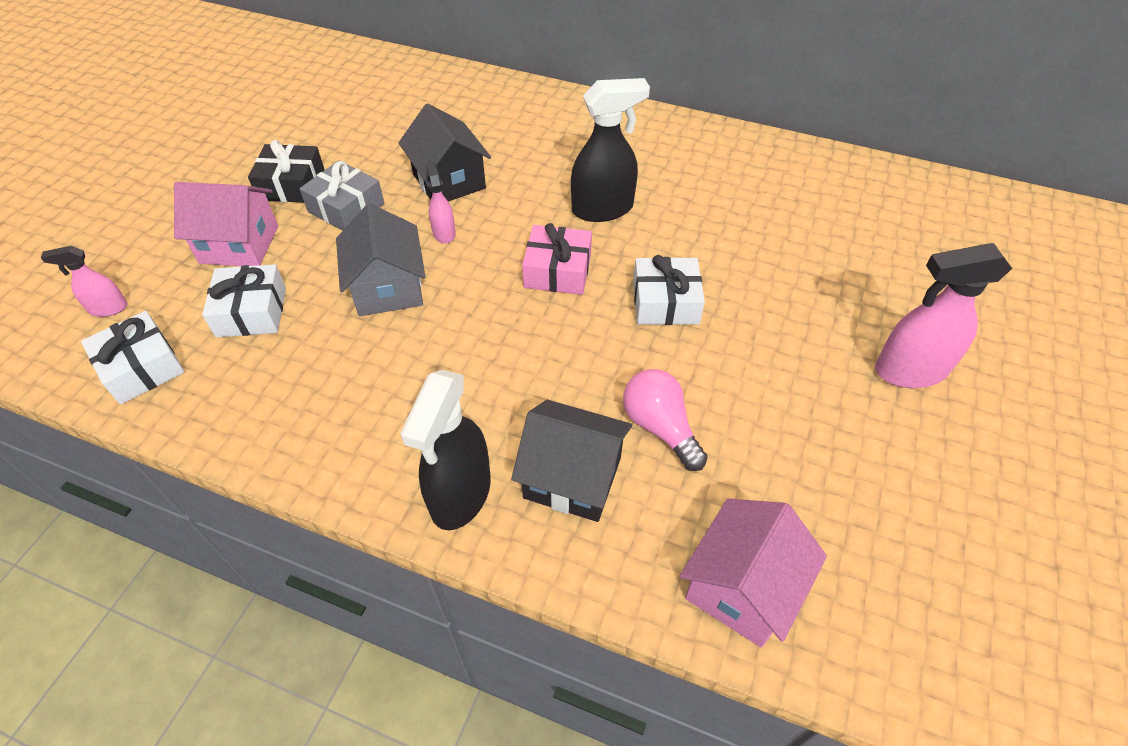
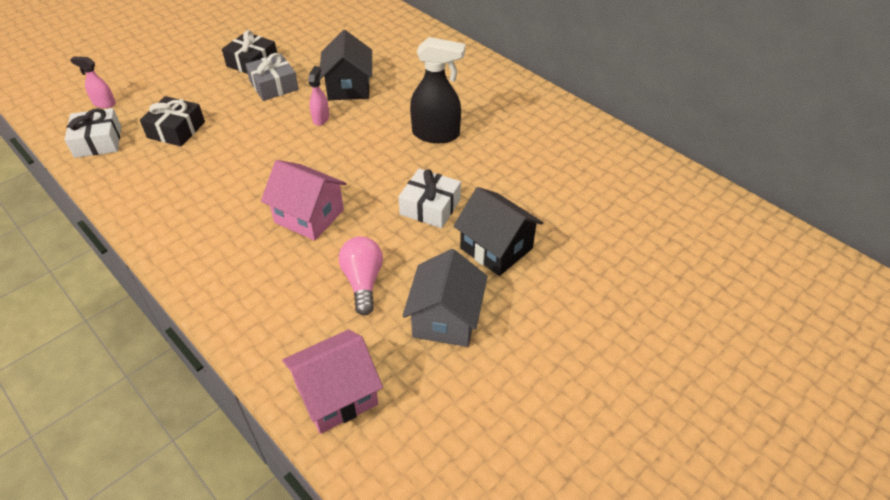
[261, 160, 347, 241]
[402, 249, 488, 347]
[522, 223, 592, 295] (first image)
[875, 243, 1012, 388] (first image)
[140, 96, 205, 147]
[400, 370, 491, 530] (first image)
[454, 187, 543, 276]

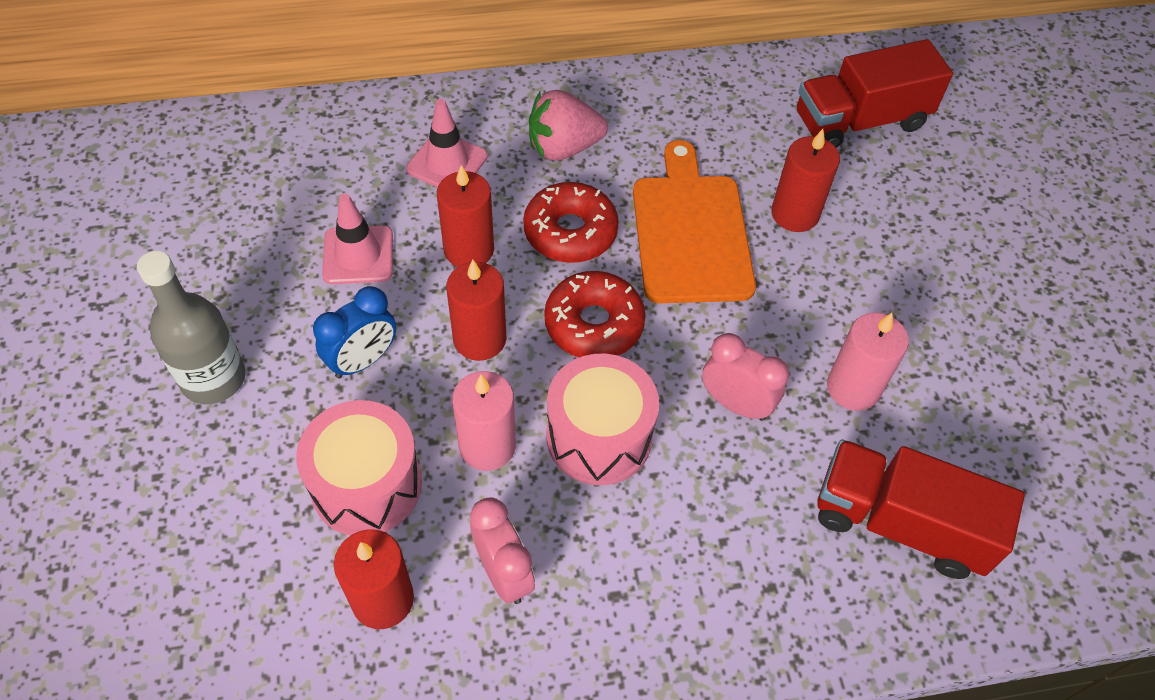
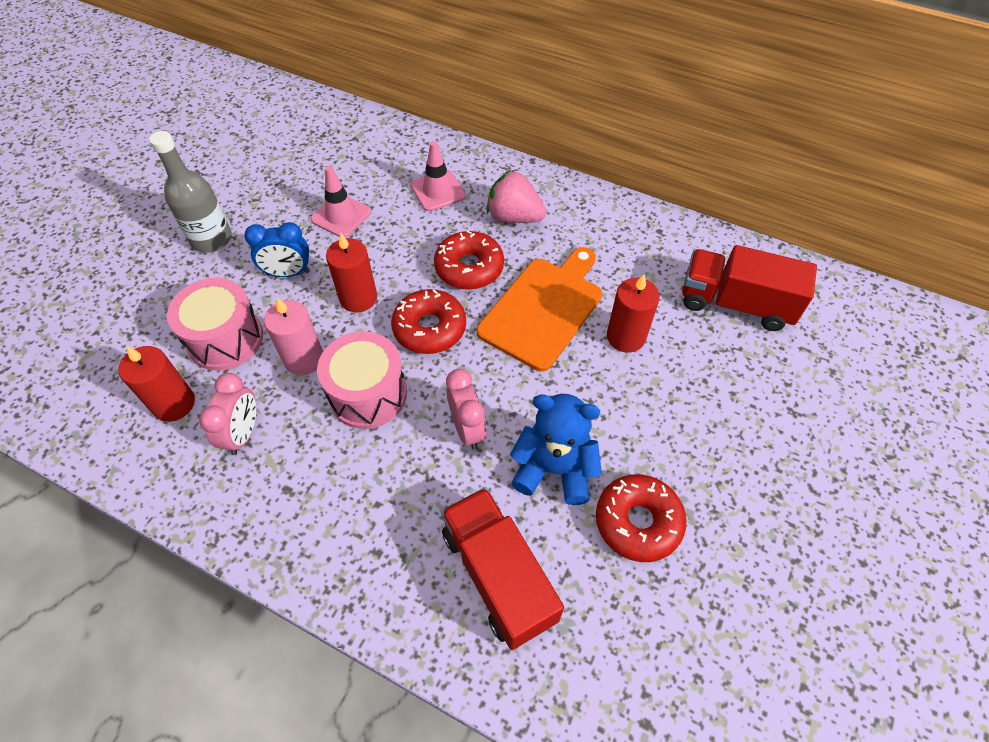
[437, 165, 494, 267] (first image)
[510, 394, 602, 505]
[596, 475, 687, 562]

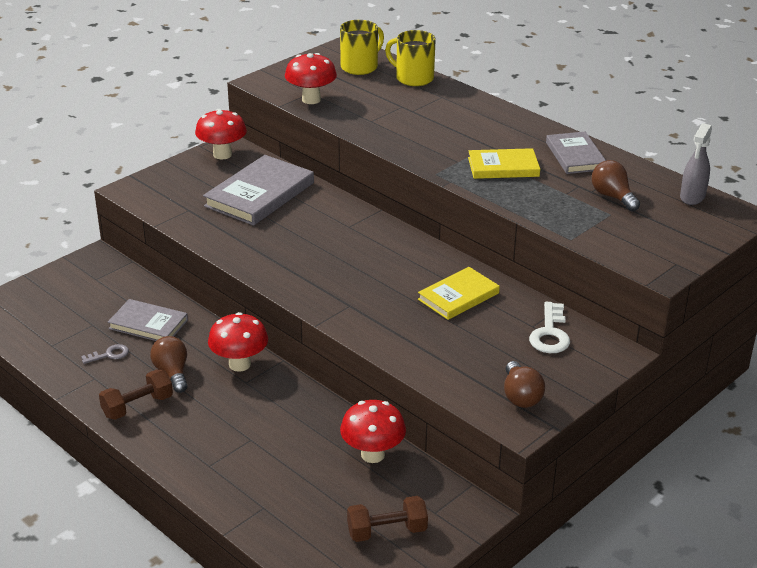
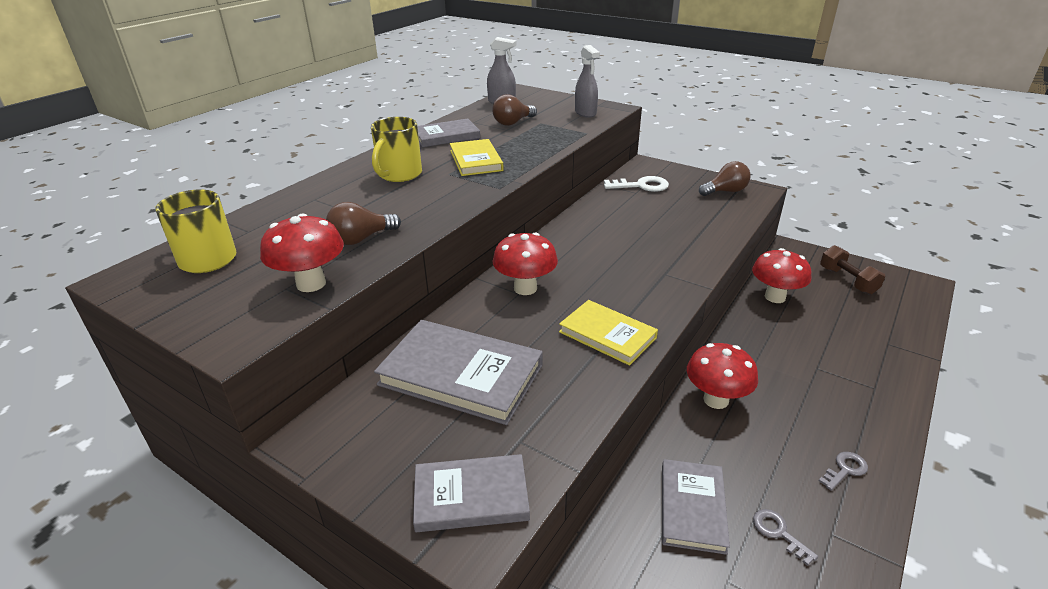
[371, 117, 422, 182]
[493, 232, 558, 295]
[559, 300, 658, 366]
[326, 202, 401, 245]
[819, 452, 868, 491]
[575, 45, 600, 118]
[413, 454, 530, 532]

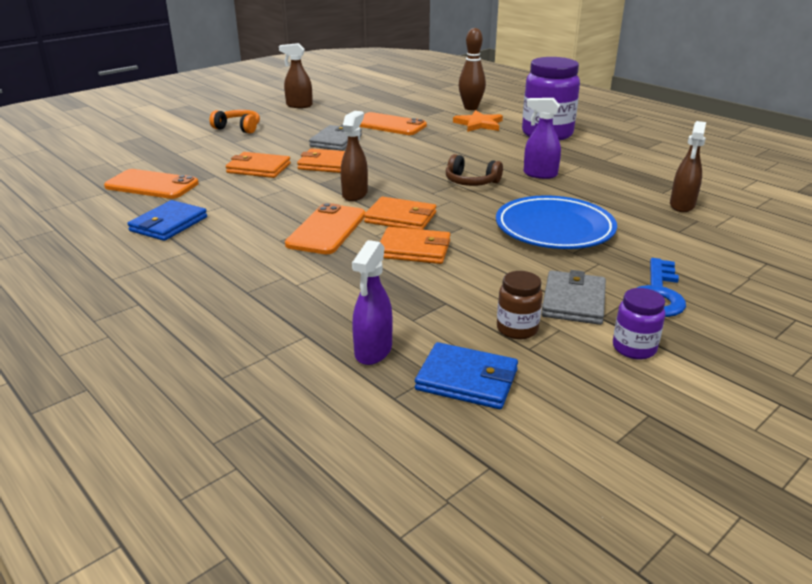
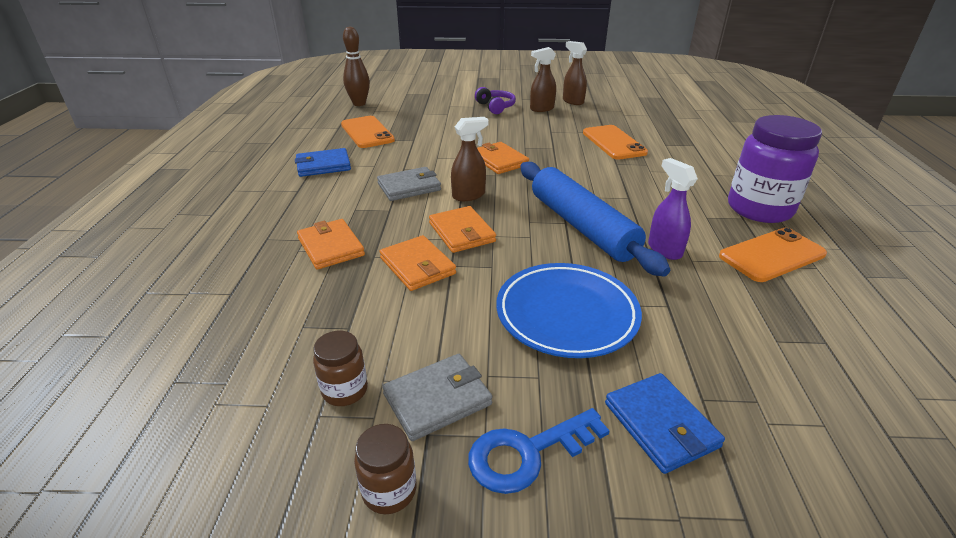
[343, 26, 370, 106]
[475, 87, 516, 114]
[453, 110, 503, 132] (first image)
[530, 47, 556, 112]
[377, 167, 441, 201]
[297, 219, 365, 270]
[520, 162, 670, 277]
[719, 228, 827, 282]
[352, 240, 393, 365] (first image)
[354, 424, 416, 514]
[605, 373, 725, 474]

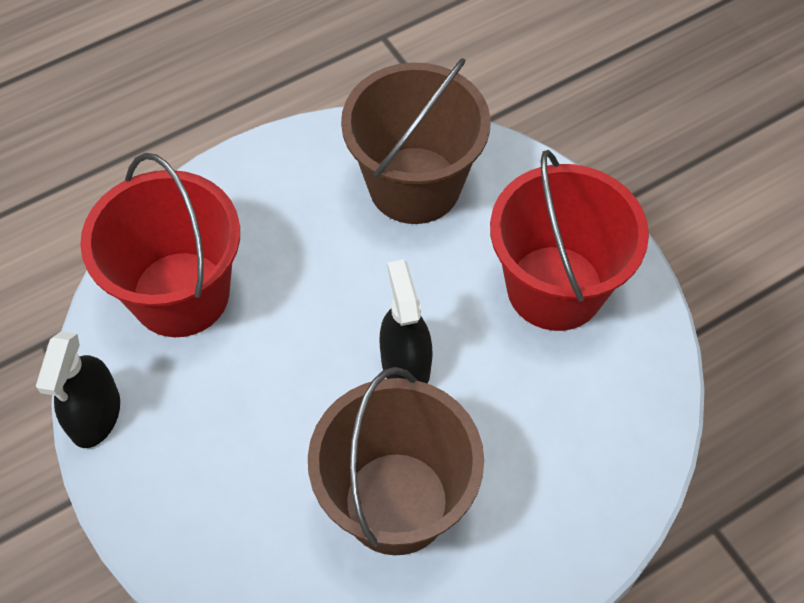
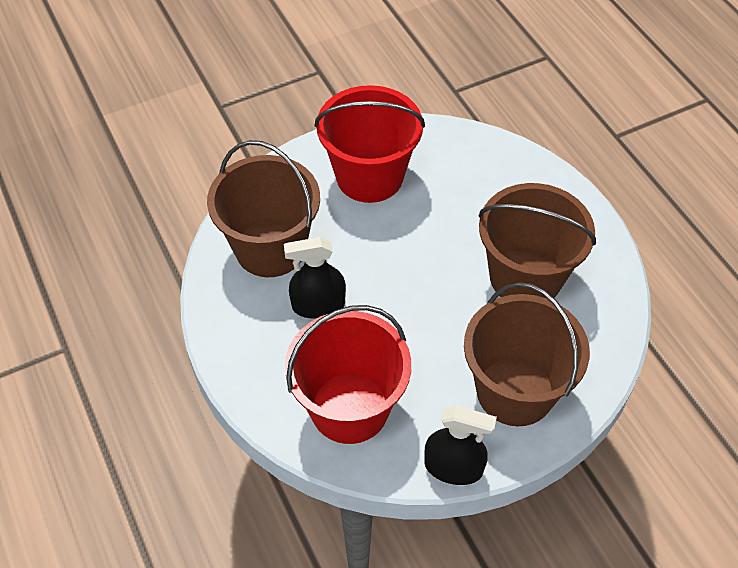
[284, 237, 346, 319]
[464, 282, 590, 426]

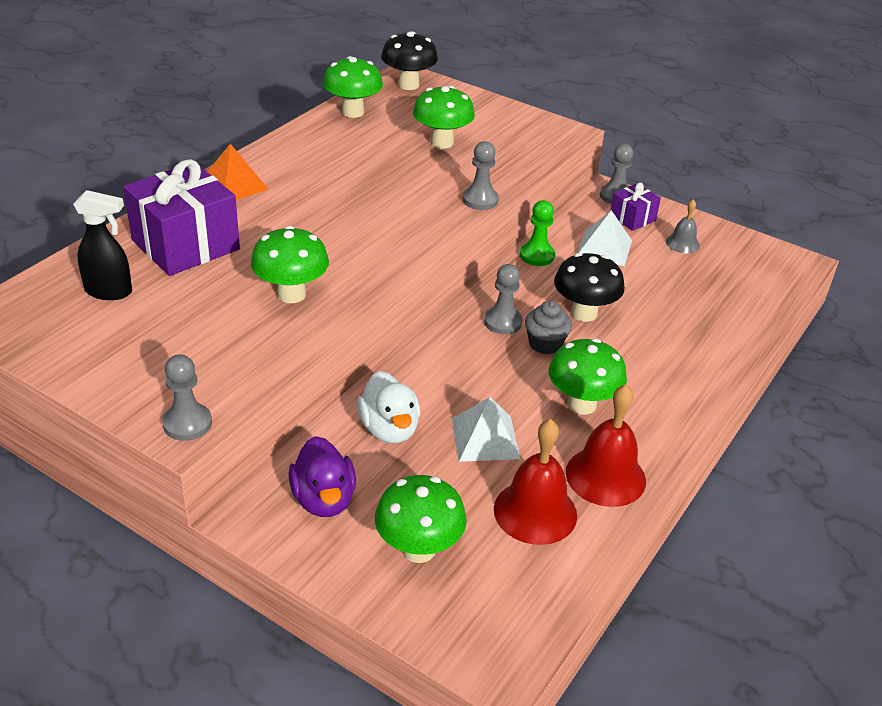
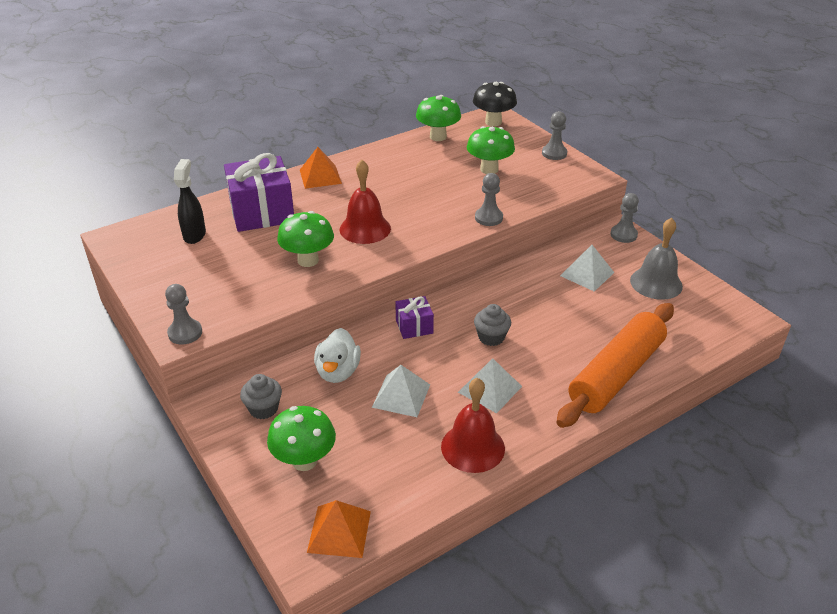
[395, 296, 434, 339]
[174, 159, 206, 244]
[630, 218, 683, 300]
[520, 200, 555, 266] (first image)
[554, 253, 625, 322] (first image)
[542, 111, 567, 160]
[458, 358, 522, 413]
[340, 160, 391, 244]
[240, 374, 282, 419]
[556, 303, 674, 428]
[307, 500, 371, 558]

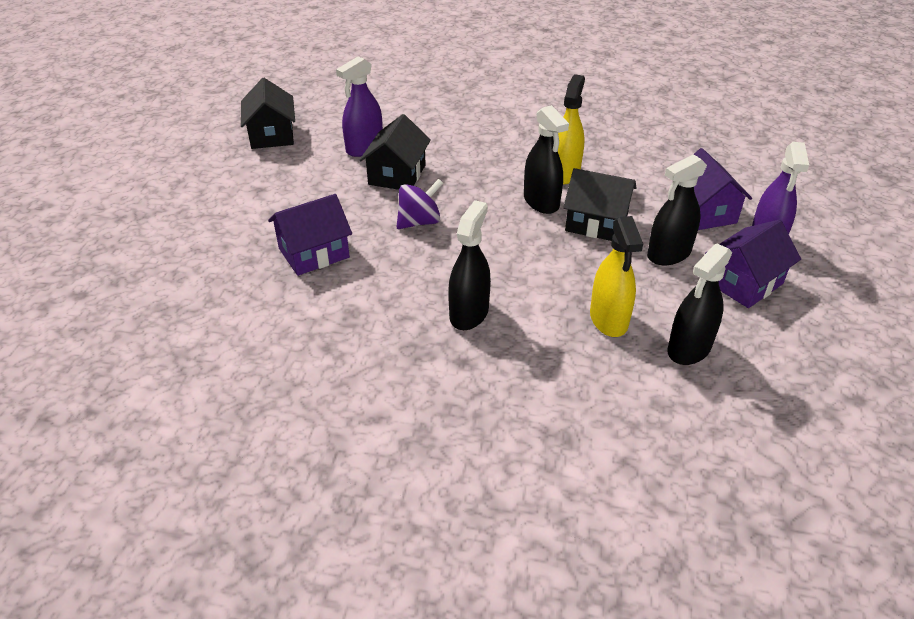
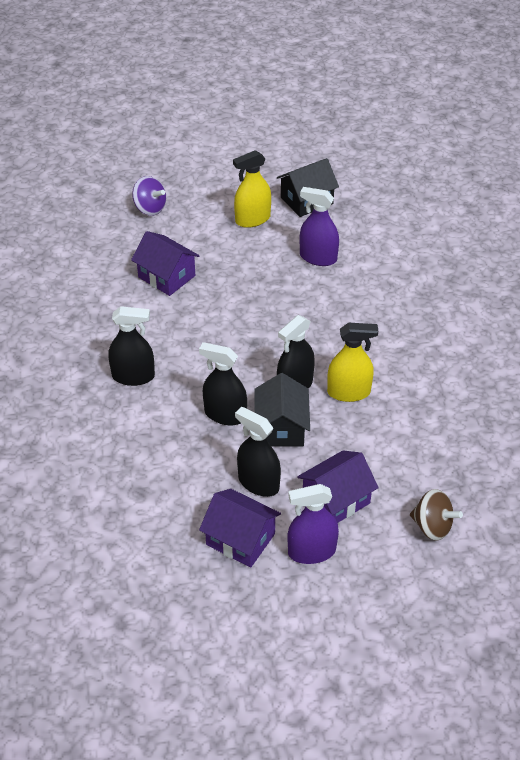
[359, 114, 431, 190] (first image)
[132, 176, 166, 216]
[233, 150, 271, 228]
[199, 342, 247, 425]
[410, 489, 463, 540]

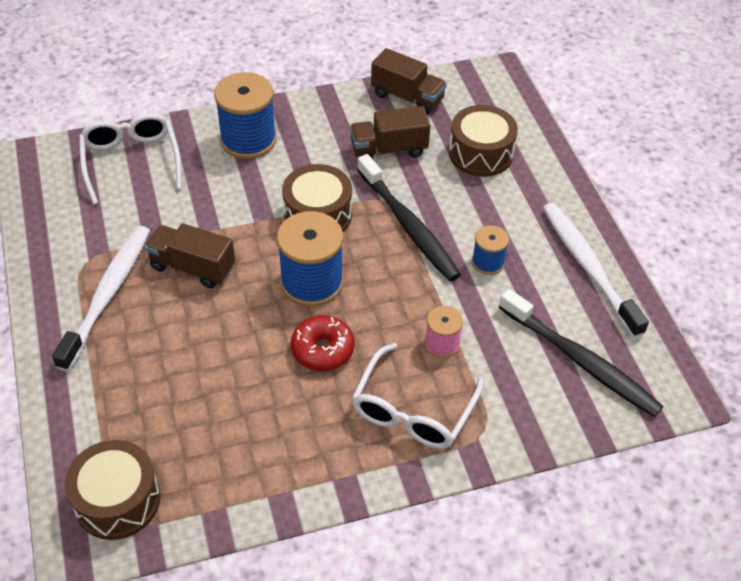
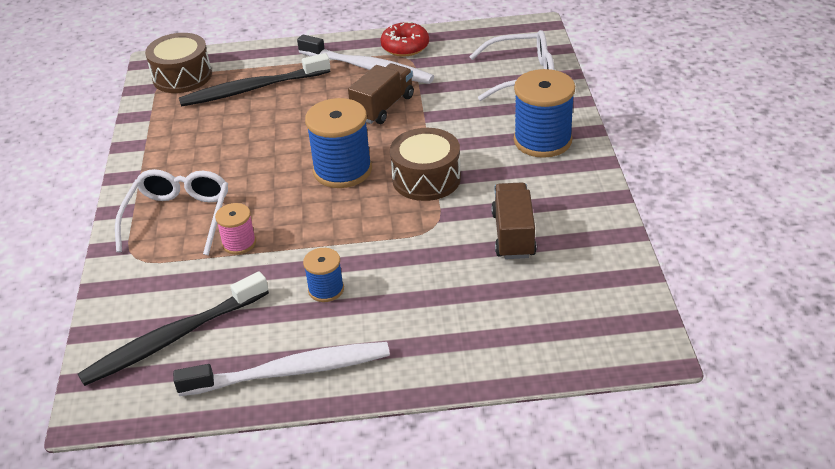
[371, 48, 447, 115] (first image)
[449, 105, 518, 177] (first image)
[179, 53, 330, 107]
[380, 22, 429, 57]
[115, 169, 228, 255]

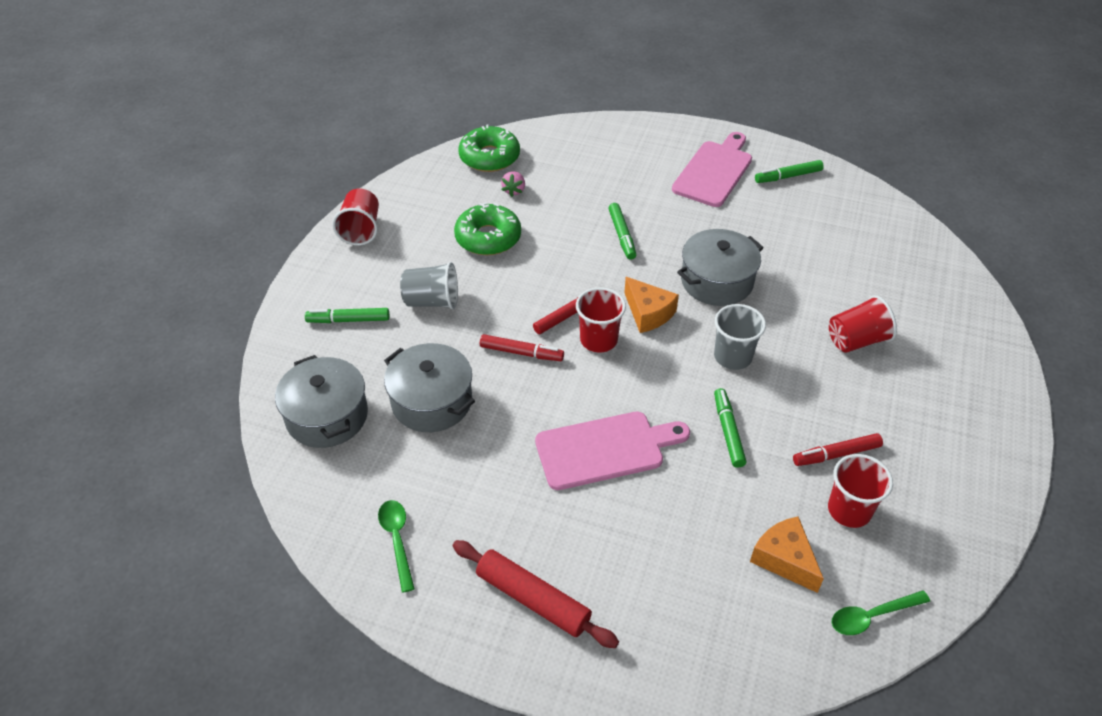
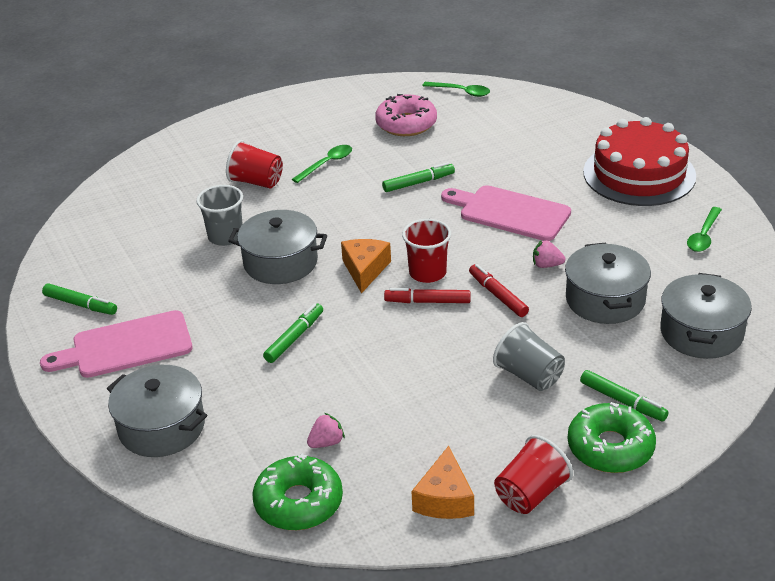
[568, 402, 656, 473]
[196, 185, 243, 246]
[382, 162, 455, 192]
[793, 433, 883, 466] (first image)
[375, 94, 437, 136]
[412, 446, 474, 519]
[583, 117, 696, 206]
[292, 145, 352, 183]
[533, 240, 565, 268]
[107, 365, 207, 457]

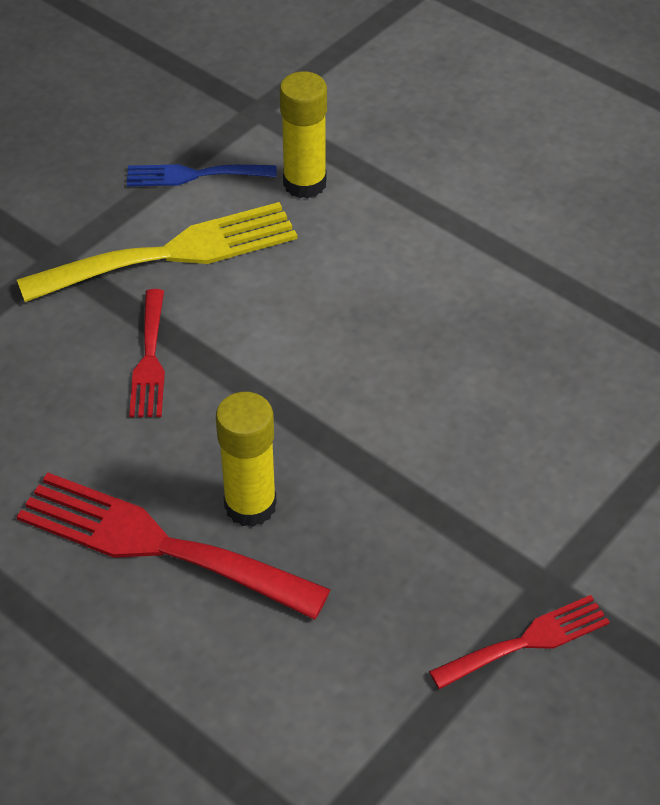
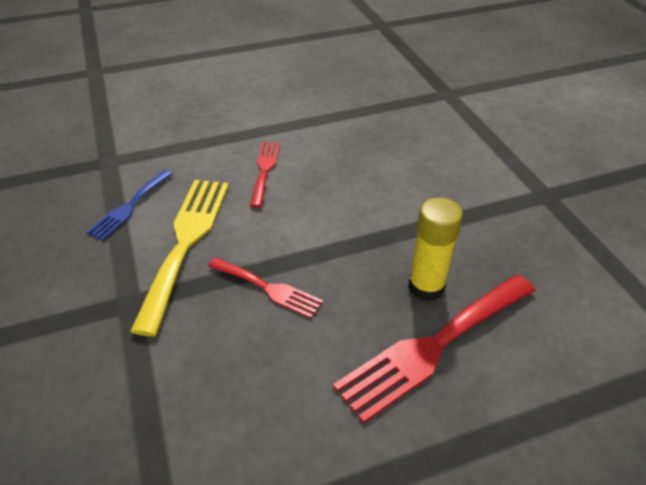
[280, 71, 327, 199] (first image)
[250, 142, 280, 208]

